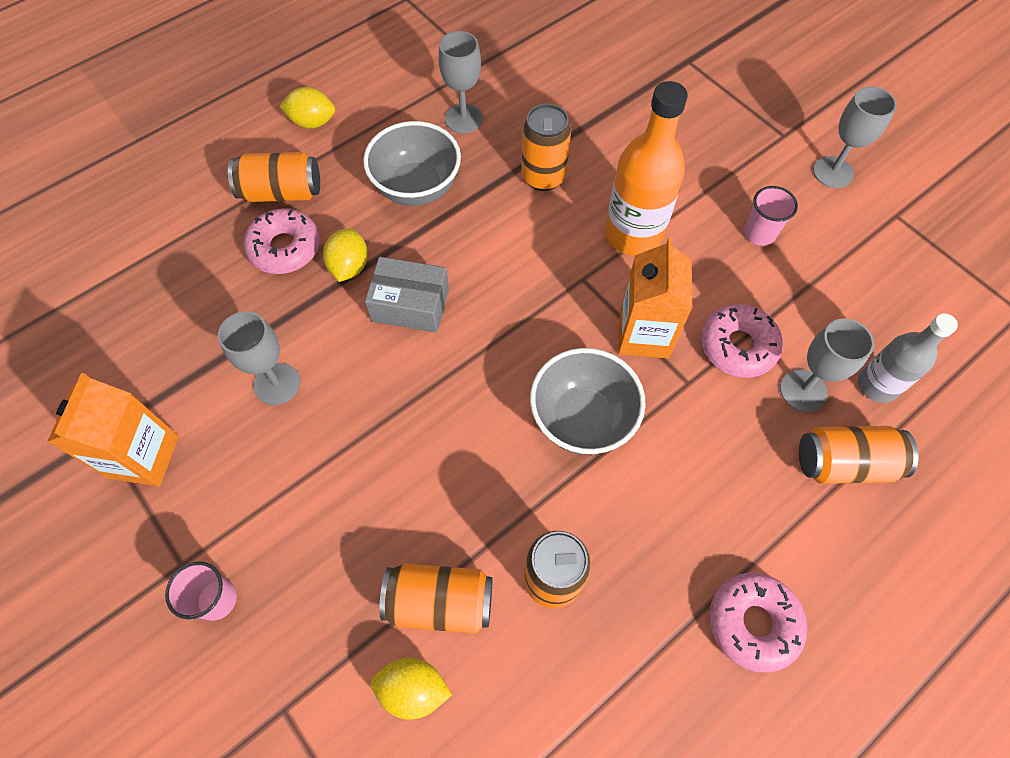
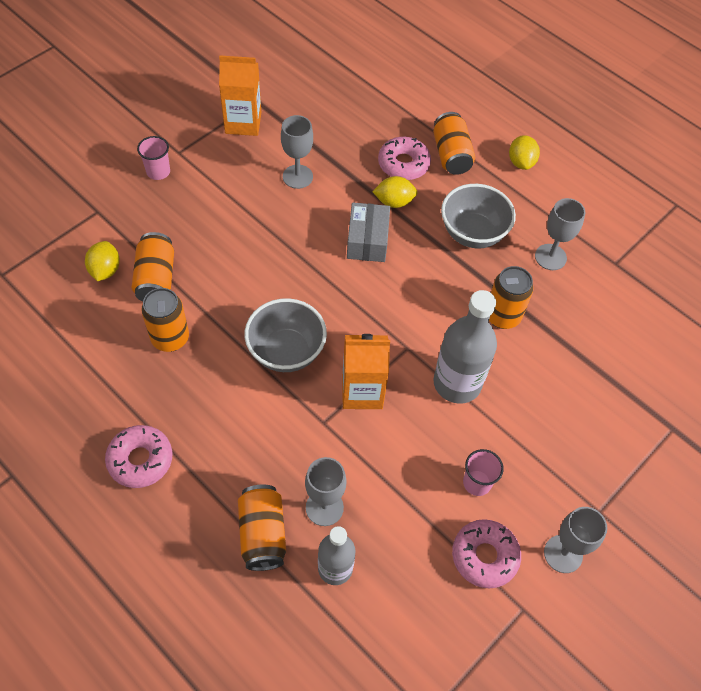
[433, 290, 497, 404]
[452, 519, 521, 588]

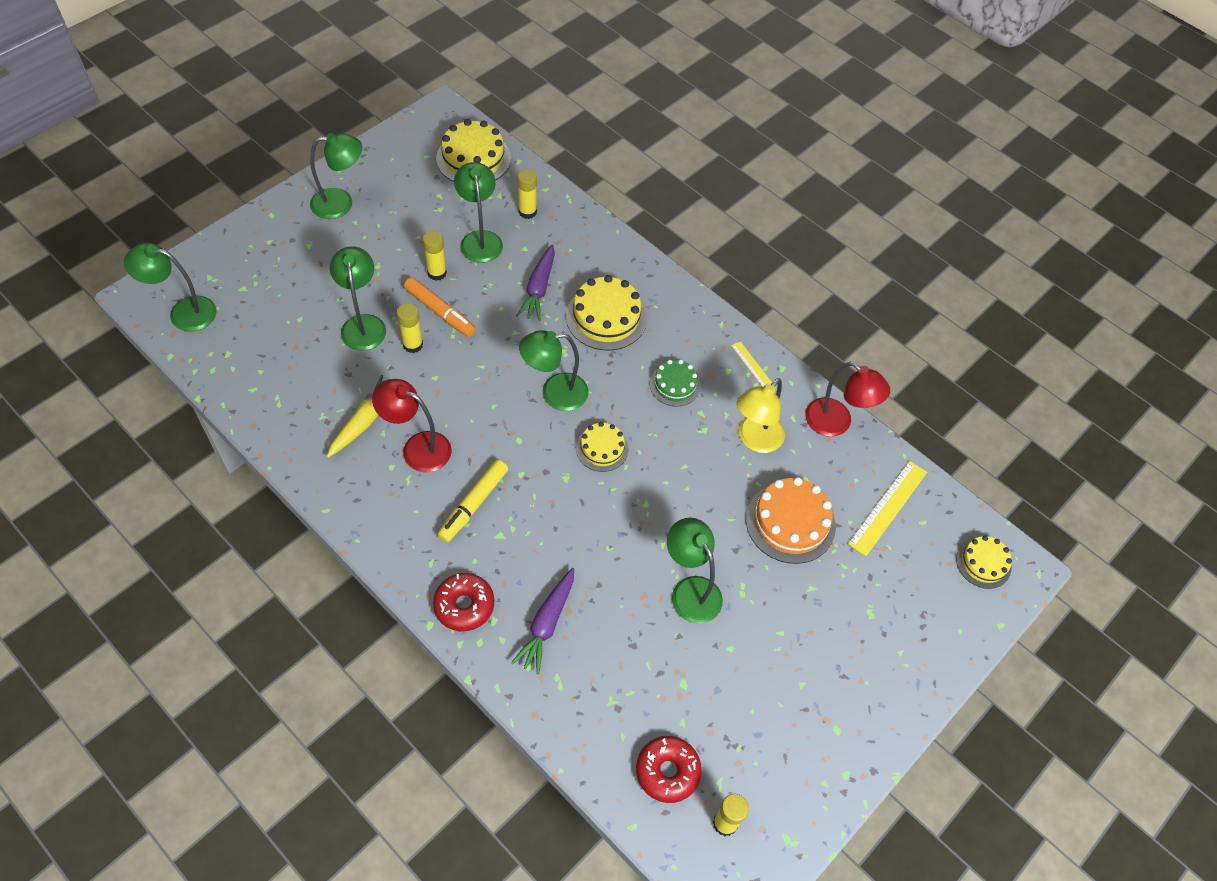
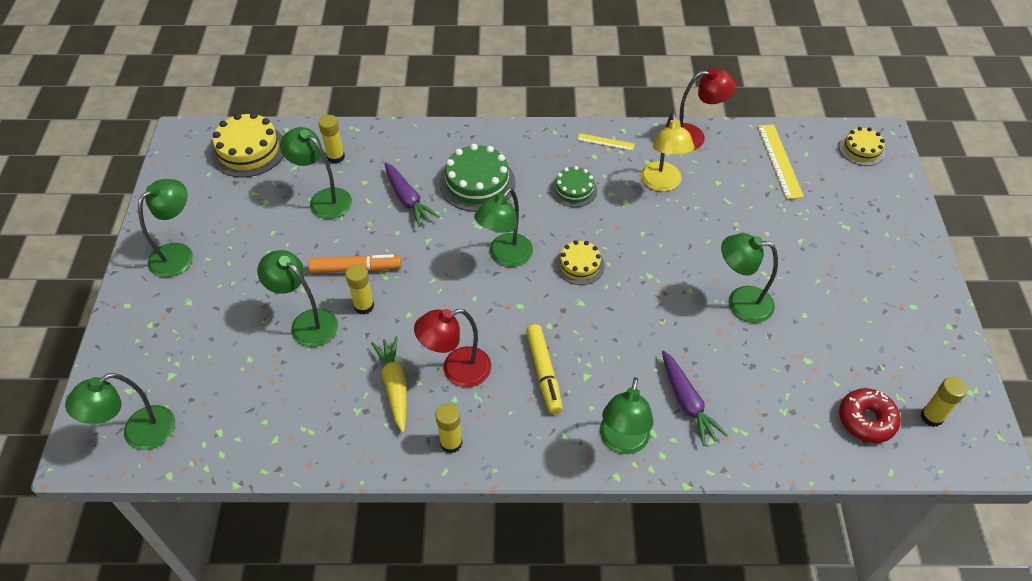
[435, 403, 462, 453]
[439, 144, 515, 212]
[746, 477, 836, 564] (first image)
[600, 377, 654, 454]

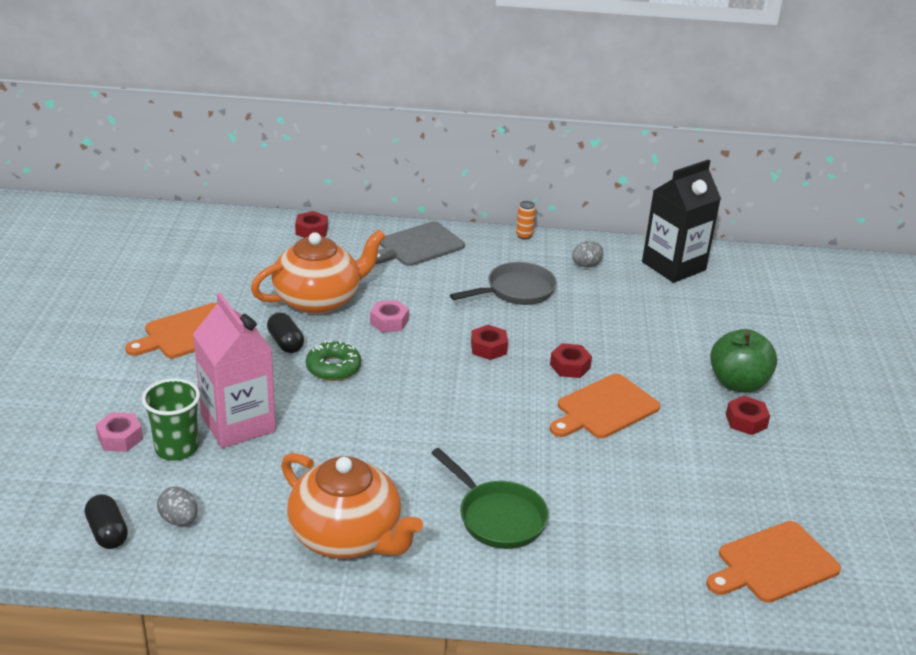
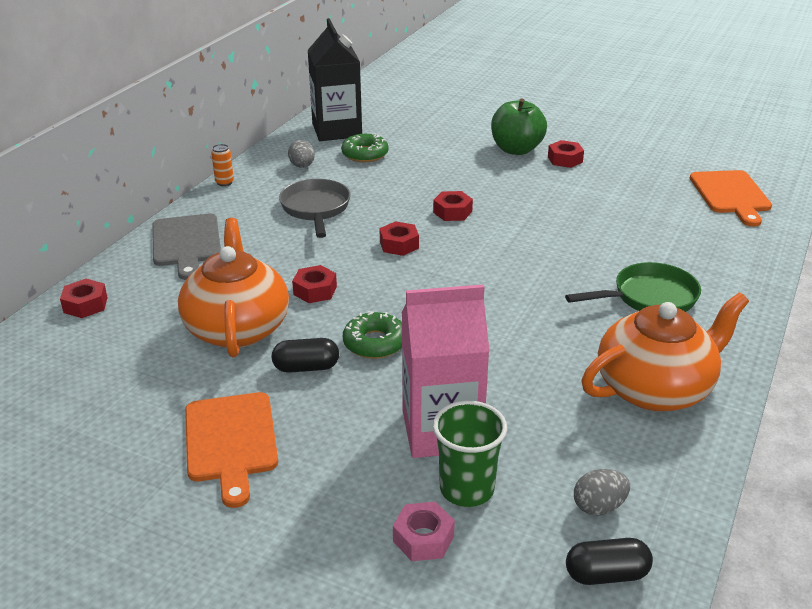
[292, 265, 337, 303]
[550, 374, 660, 438] (first image)
[341, 134, 389, 162]

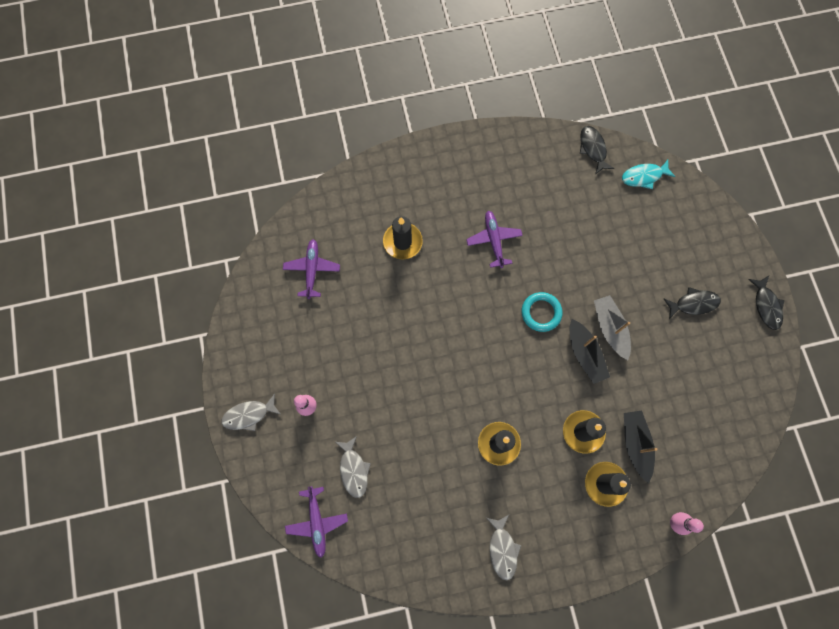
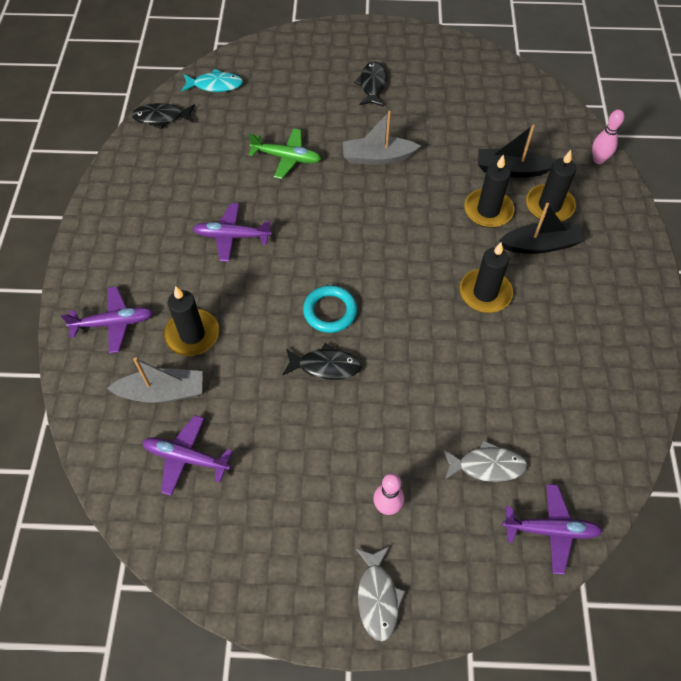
[181, 69, 243, 92]
[283, 343, 362, 380]
[303, 285, 357, 333]
[499, 203, 584, 254]
[487, 515, 521, 580] (first image)
[248, 128, 321, 179]
[61, 286, 153, 353]
[107, 357, 203, 403]

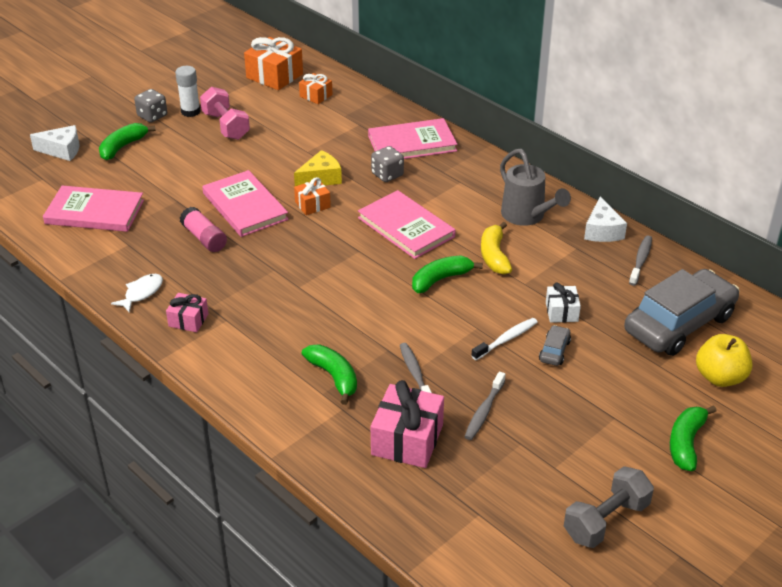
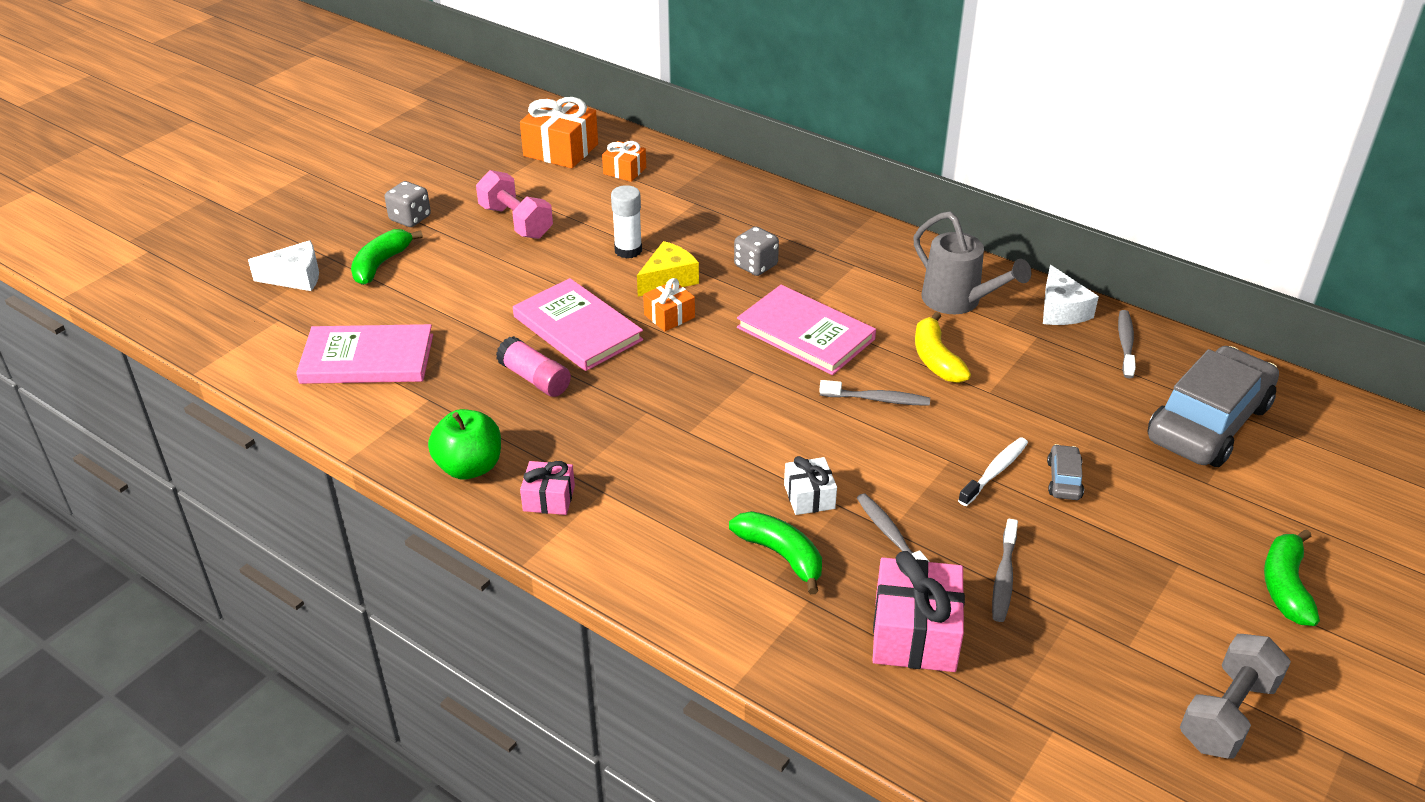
[611, 185, 642, 259]
[368, 118, 458, 159] (first image)
[819, 380, 930, 406]
[428, 409, 501, 479]
[784, 456, 837, 515]
[696, 334, 752, 387] (first image)

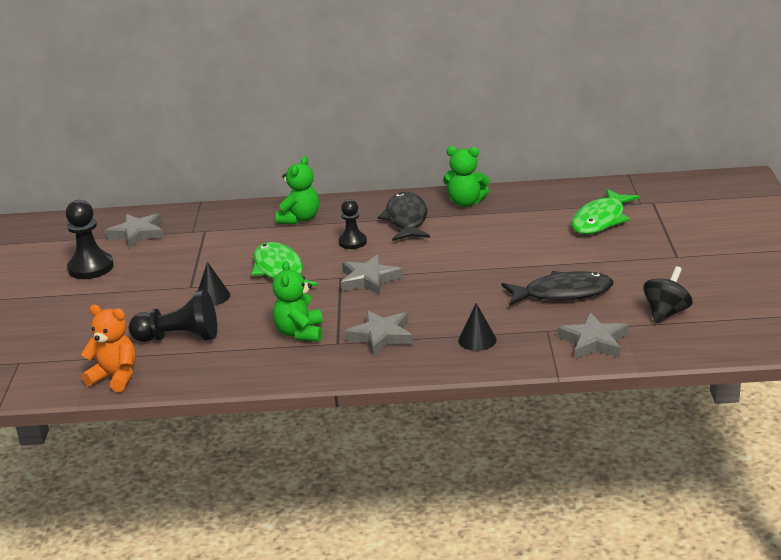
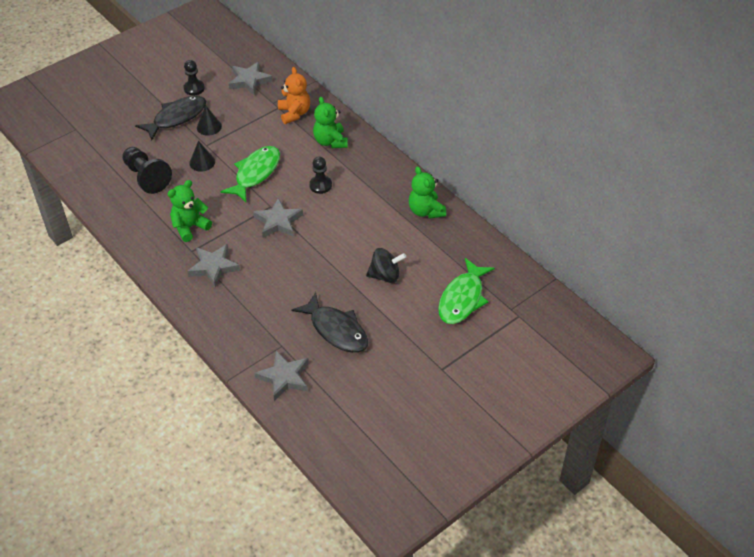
[313, 97, 348, 148]
[438, 258, 495, 324]
[135, 96, 206, 141]
[184, 60, 205, 95]
[366, 248, 406, 283]
[197, 105, 222, 136]
[278, 67, 310, 124]

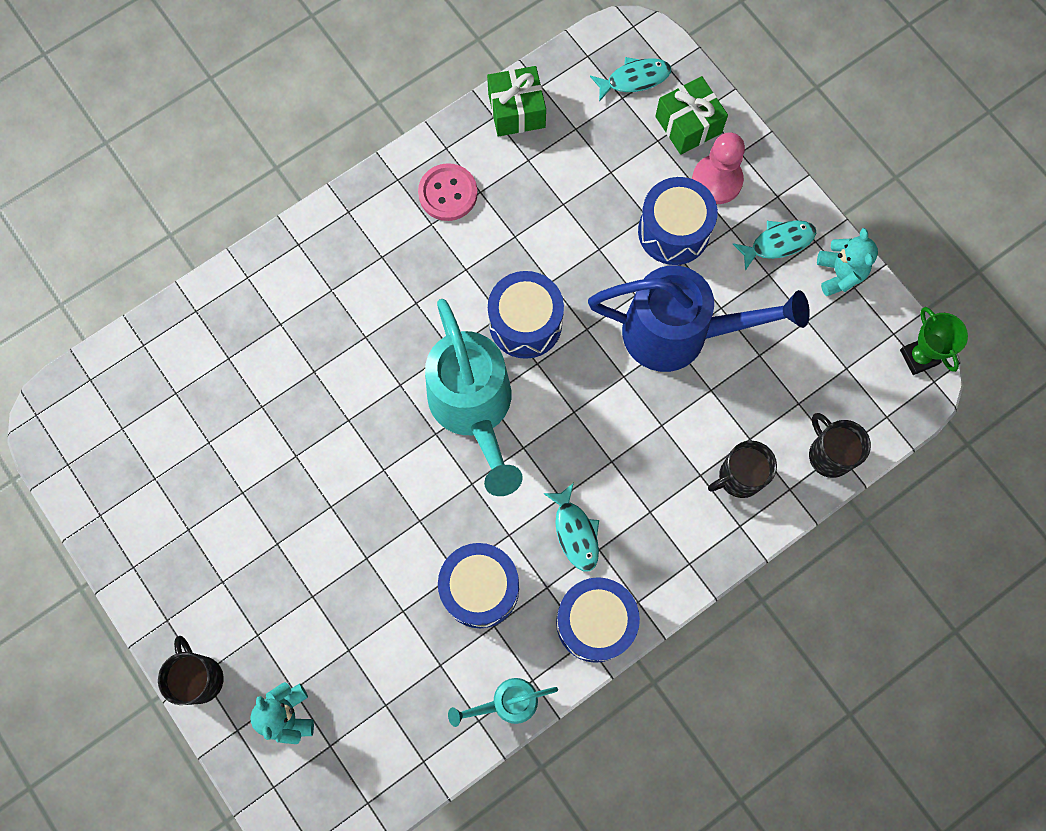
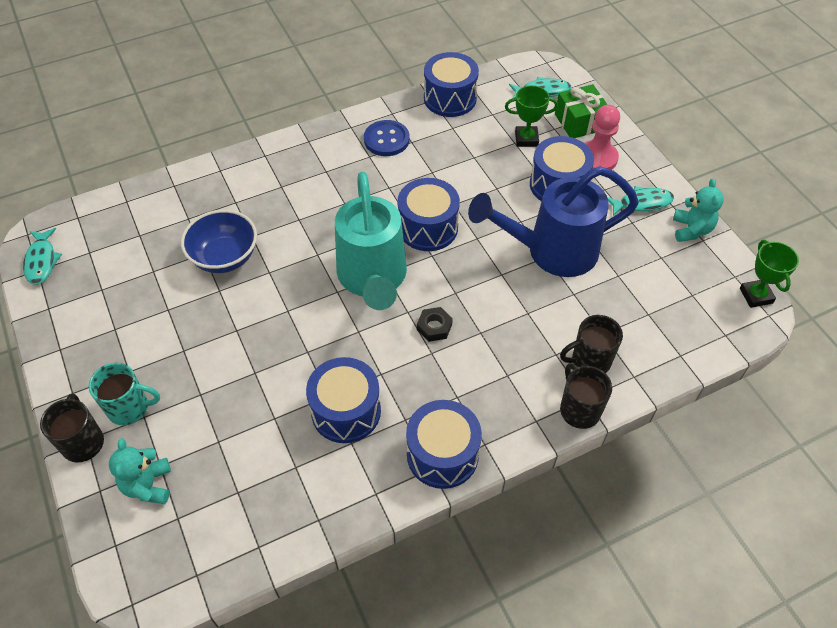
[424, 52, 479, 117]
[364, 120, 410, 156]
[468, 166, 639, 277]
[560, 363, 612, 429]
[23, 228, 62, 285]
[448, 678, 558, 727] (first image)
[505, 85, 558, 147]
[181, 210, 257, 273]
[417, 307, 453, 342]
[89, 363, 160, 426]

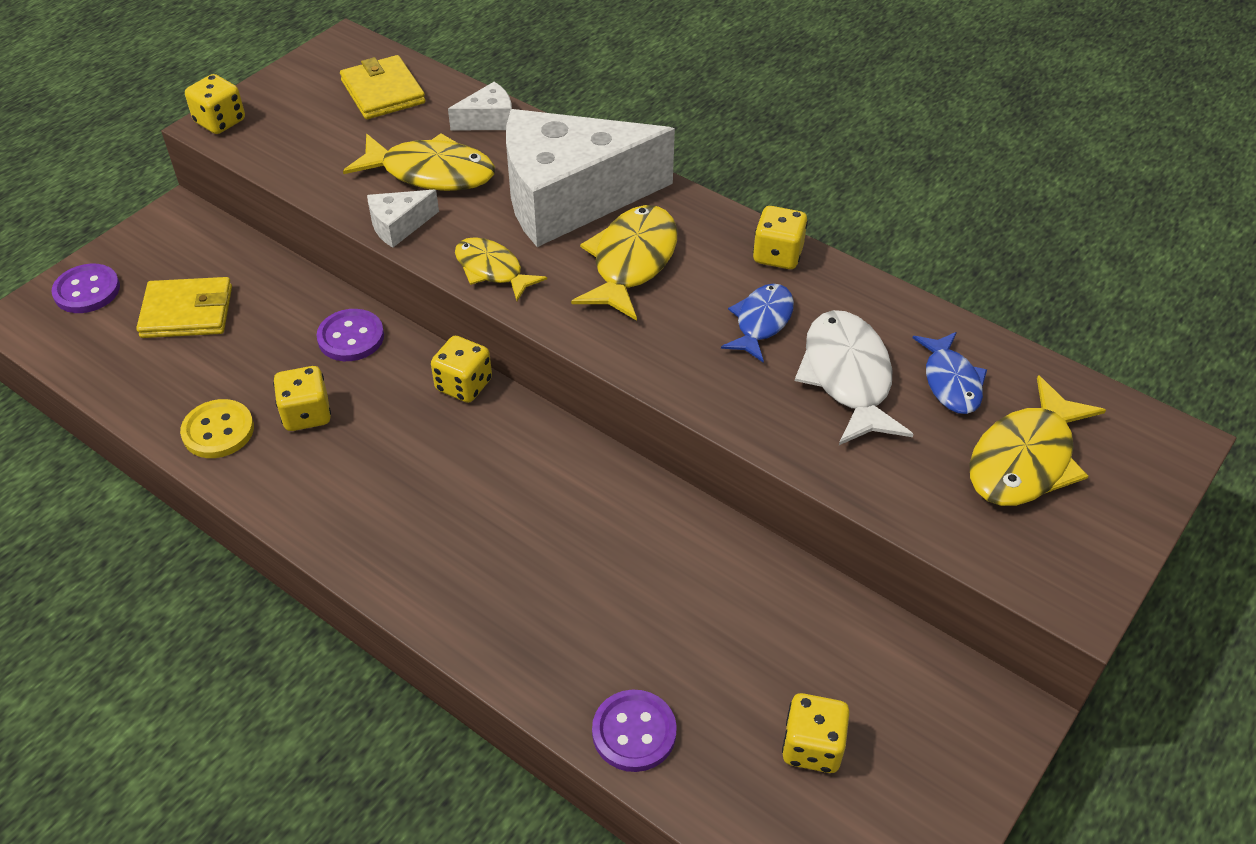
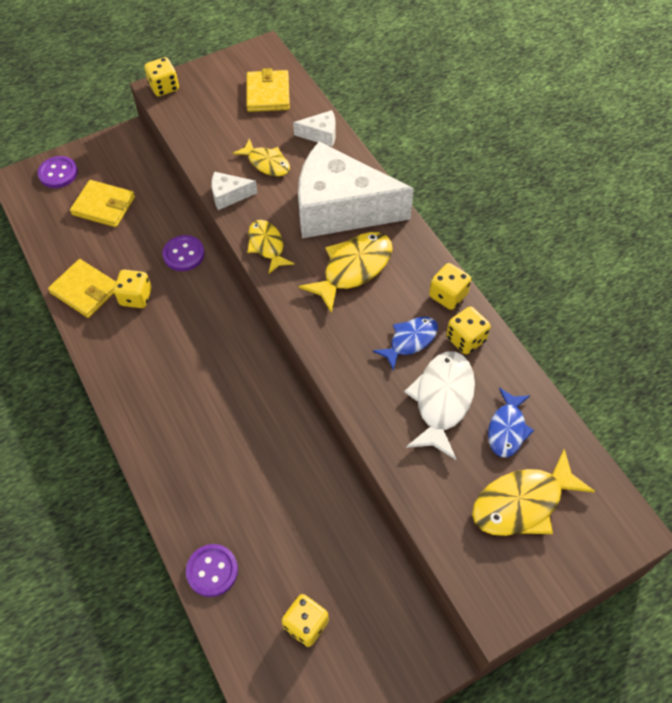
[233, 138, 290, 176]
[446, 306, 491, 354]
[48, 259, 116, 318]

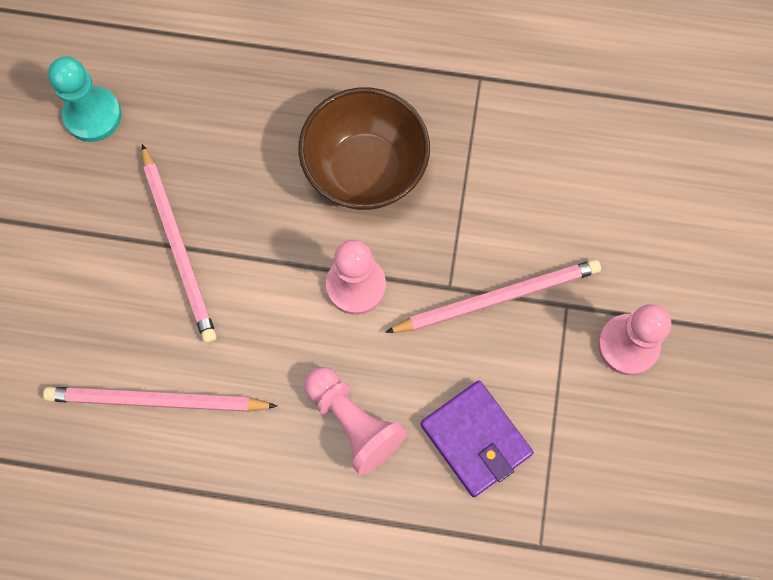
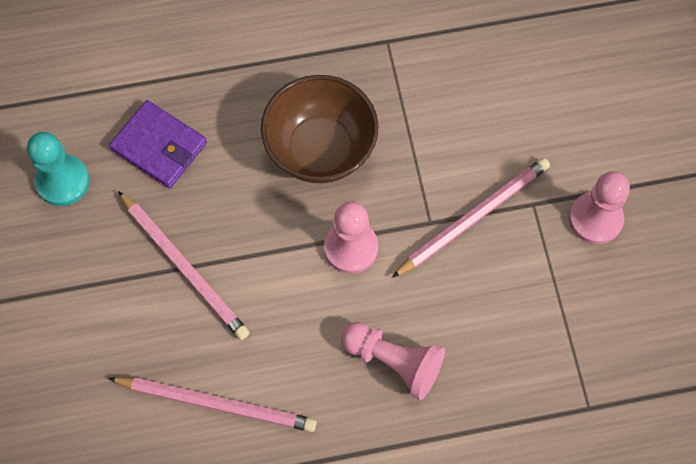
[109, 100, 207, 188]
[108, 377, 317, 432]

